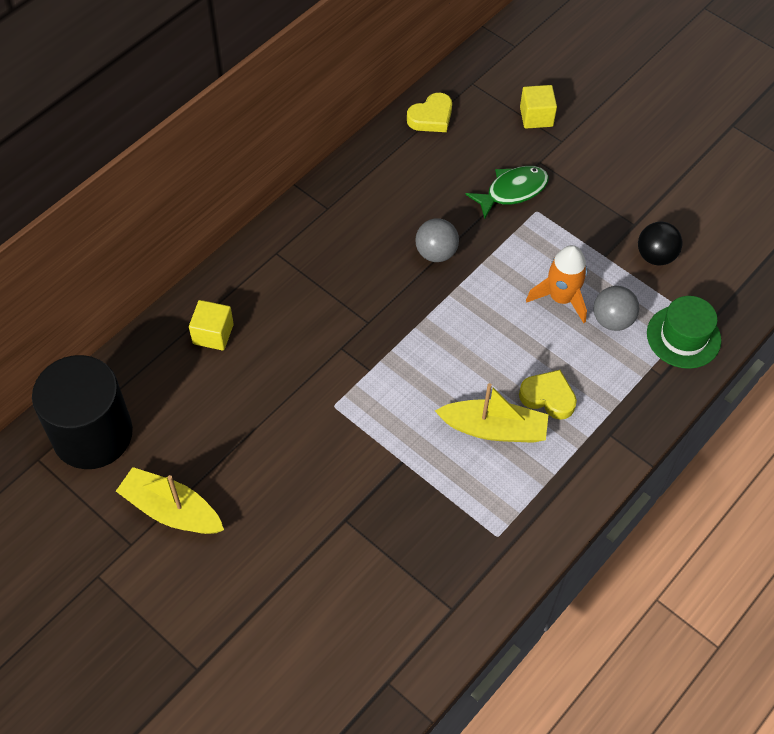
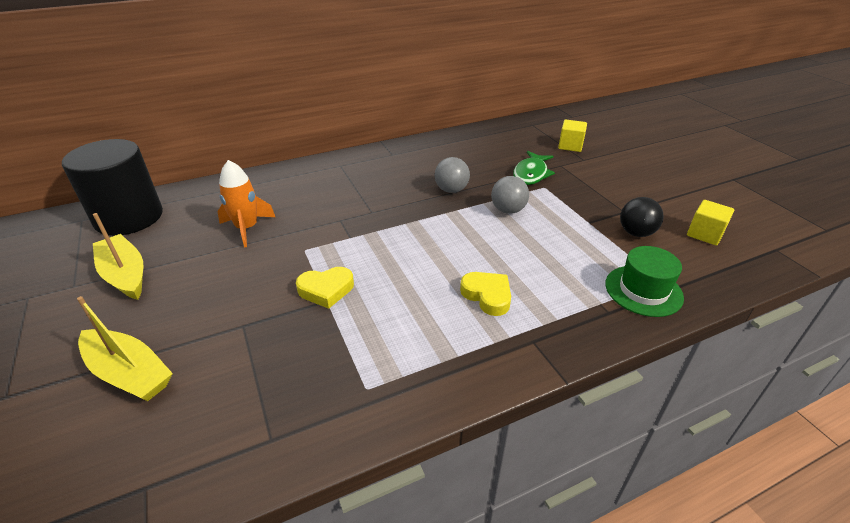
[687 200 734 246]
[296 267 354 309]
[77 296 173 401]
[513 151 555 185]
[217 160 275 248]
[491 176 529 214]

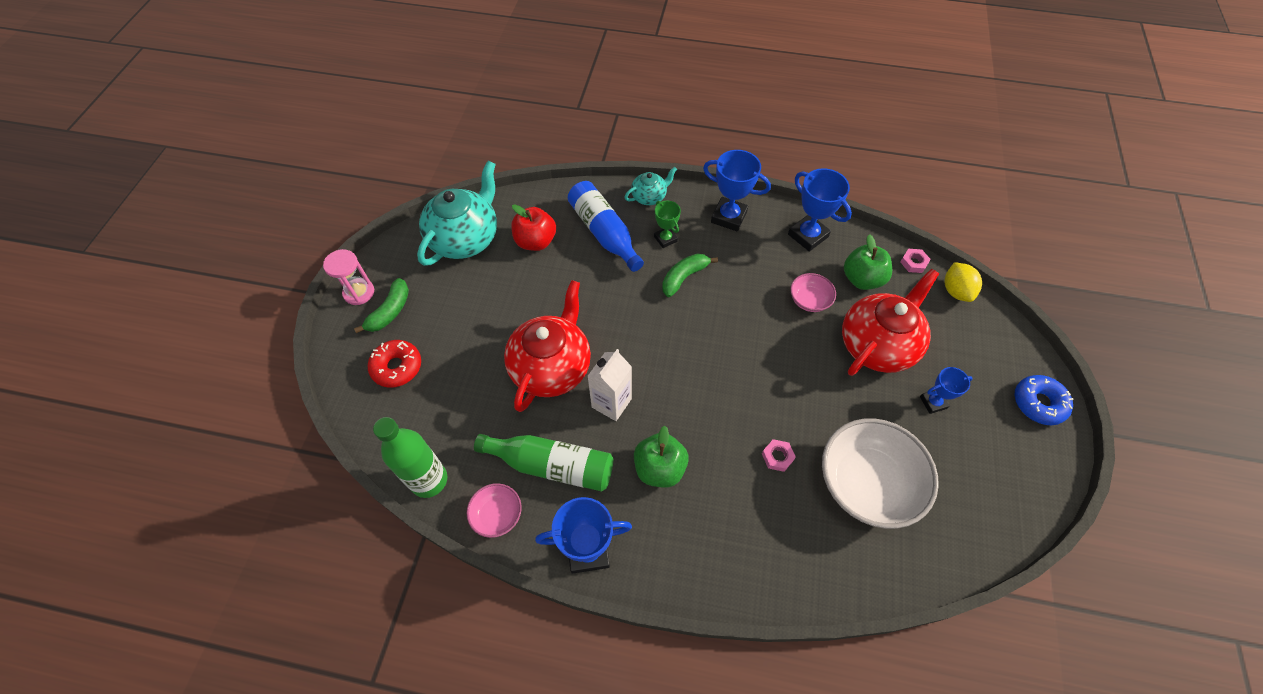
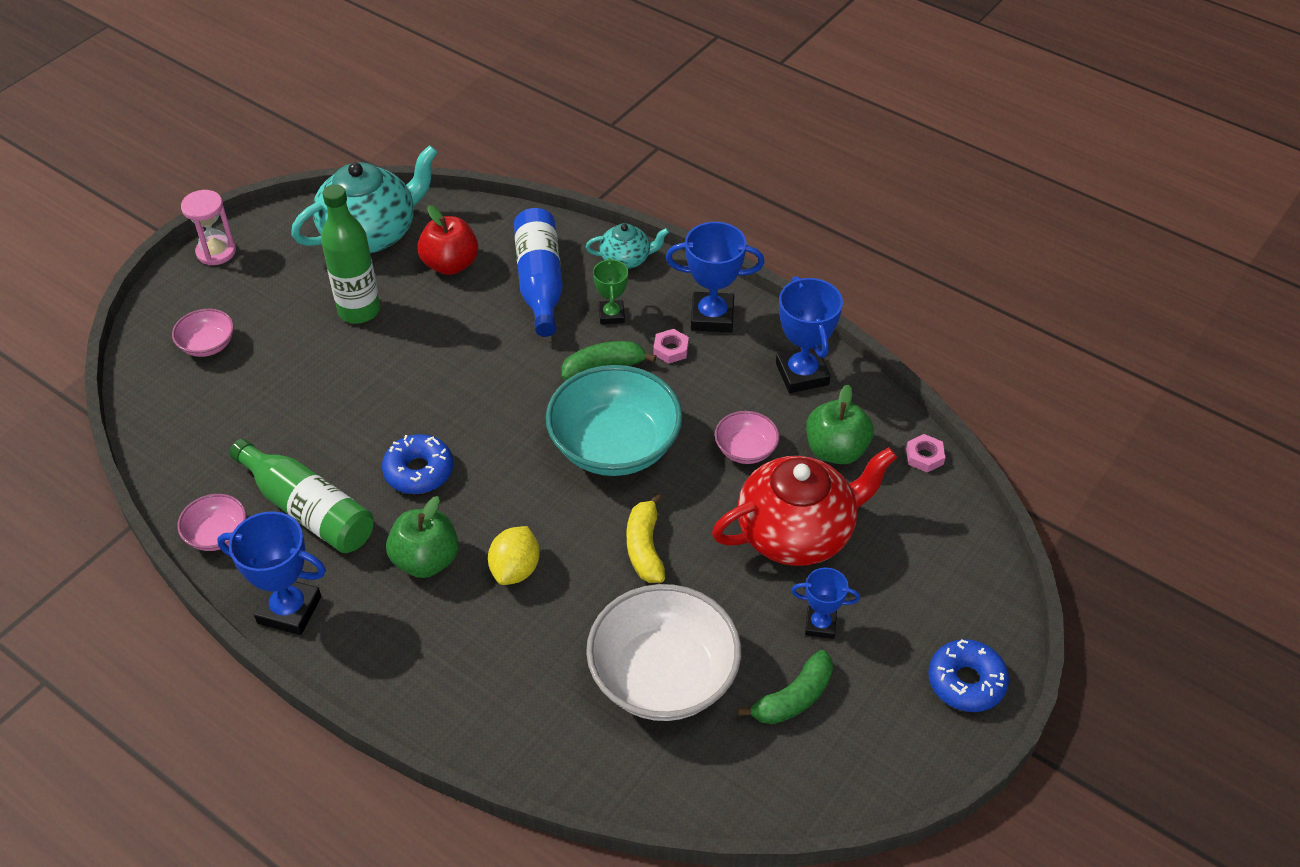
[738 650 833 724]
[172 309 234 357]
[321 184 380 324]
[504 280 591 412] (first image)
[382 434 453 494]
[666 222 765 332]
[653 329 689 364]
[488 526 540 585]
[546 365 682 476]
[626 493 665 583]

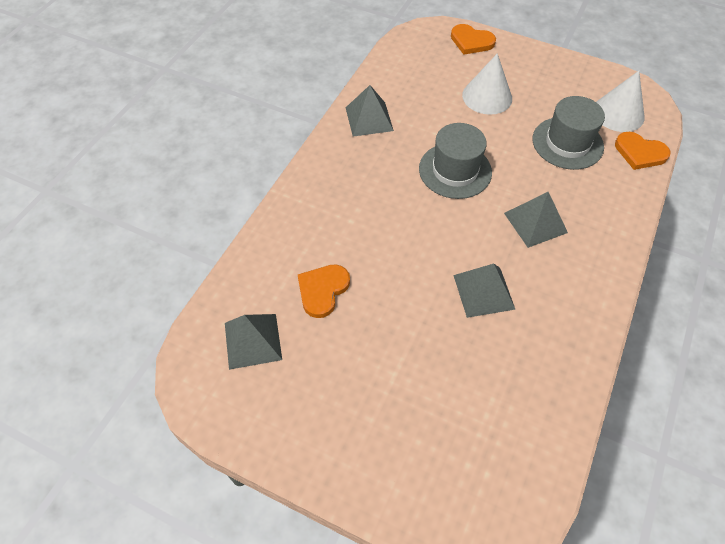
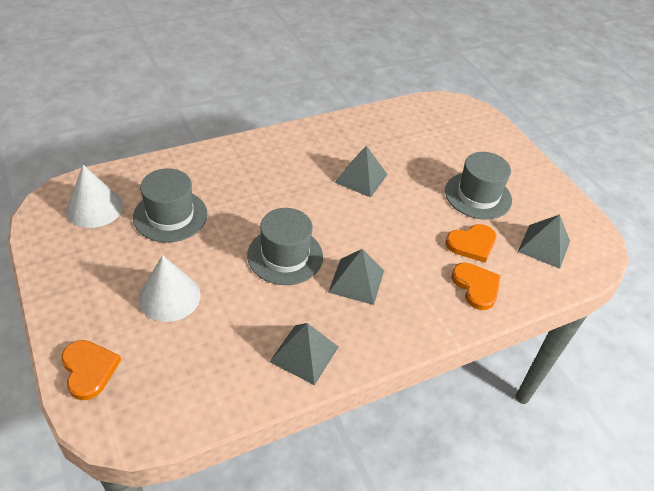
[328 249 384 305]
[451 263 501 310]
[445 152 512 220]

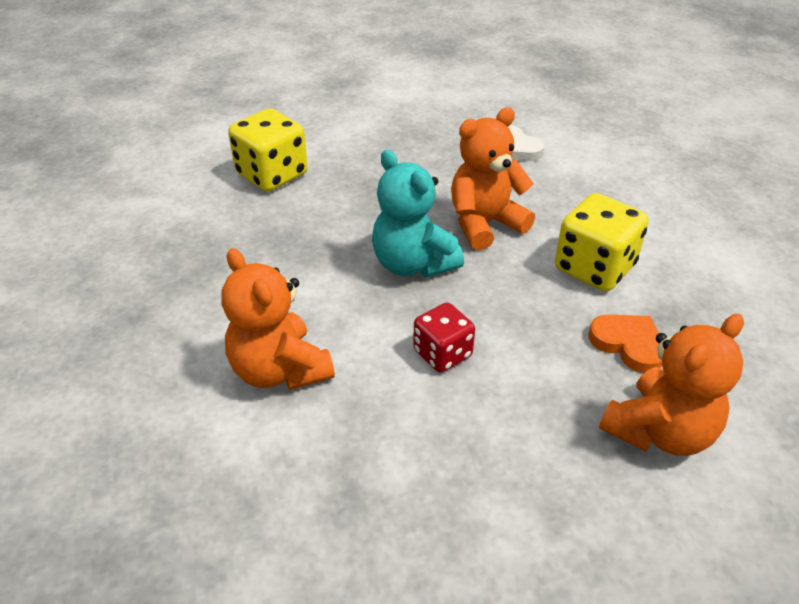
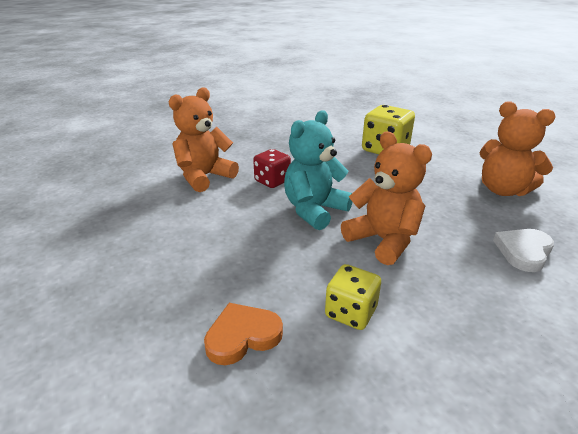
[253 149 291 188]
[325 264 381 330]
[204 303 283 365]
[479 101 556 196]

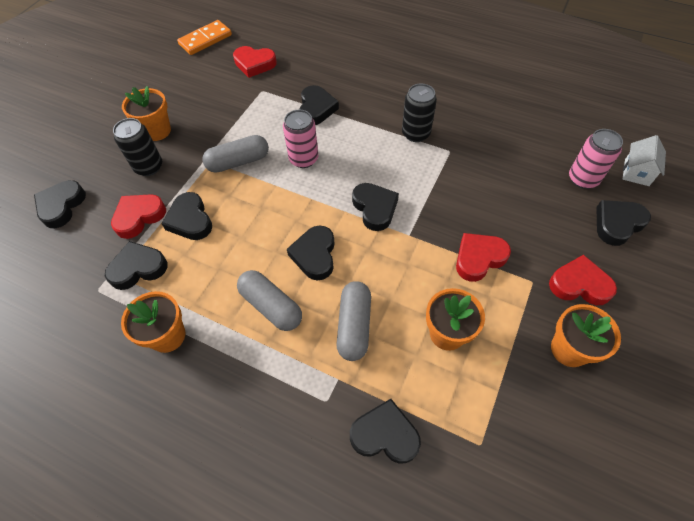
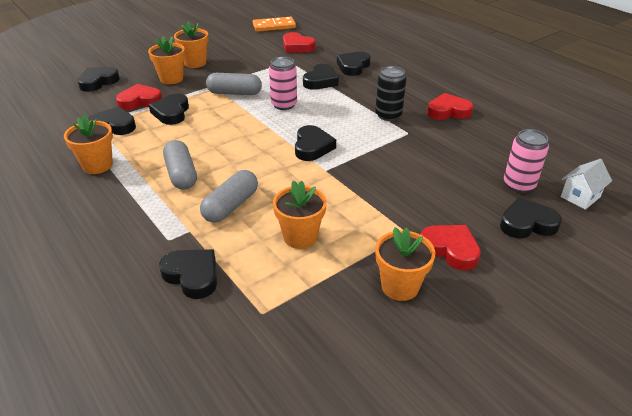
[148 36 185 84]
[337 52 371 76]
[427 93 473 120]

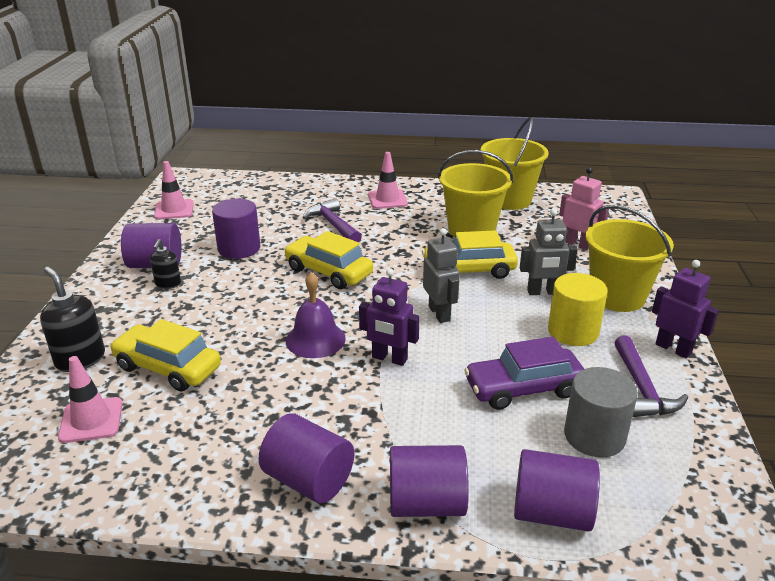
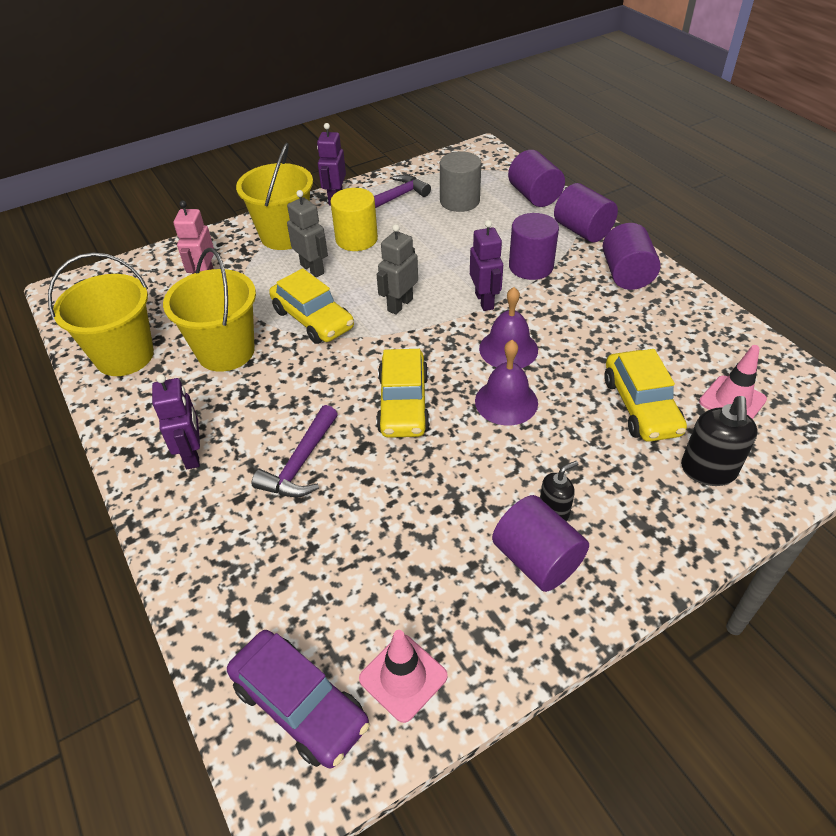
[509 213 559 280]
[152 374 200 469]
[227 630 370 768]
[475 340 538 426]

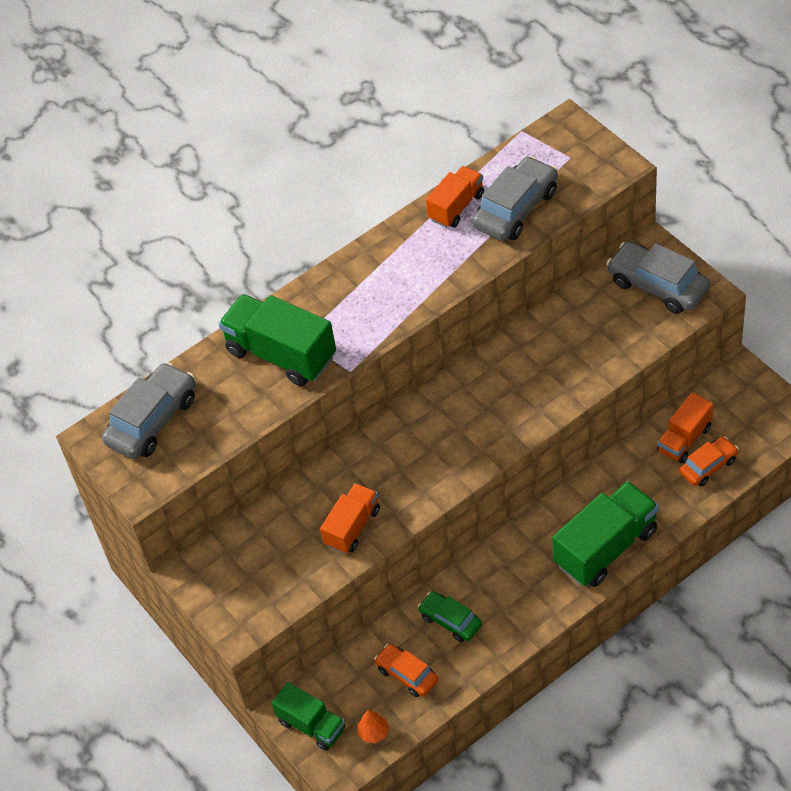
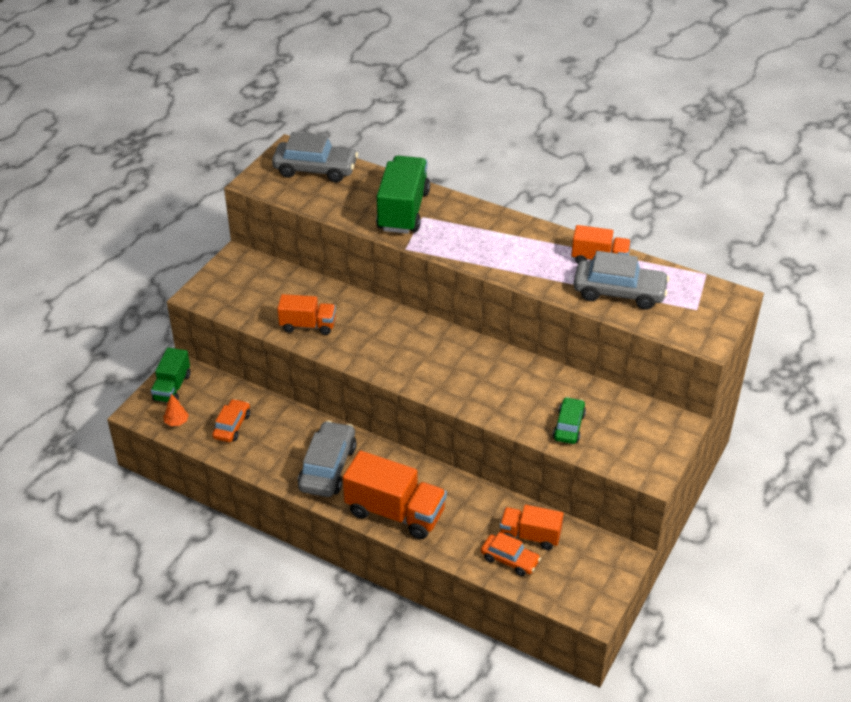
[552 397 586 444]
[343 450 447 539]
[298 421 357 497]

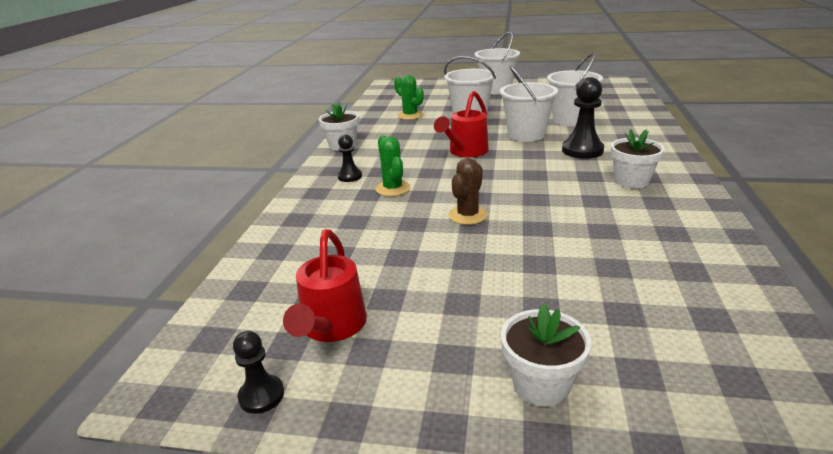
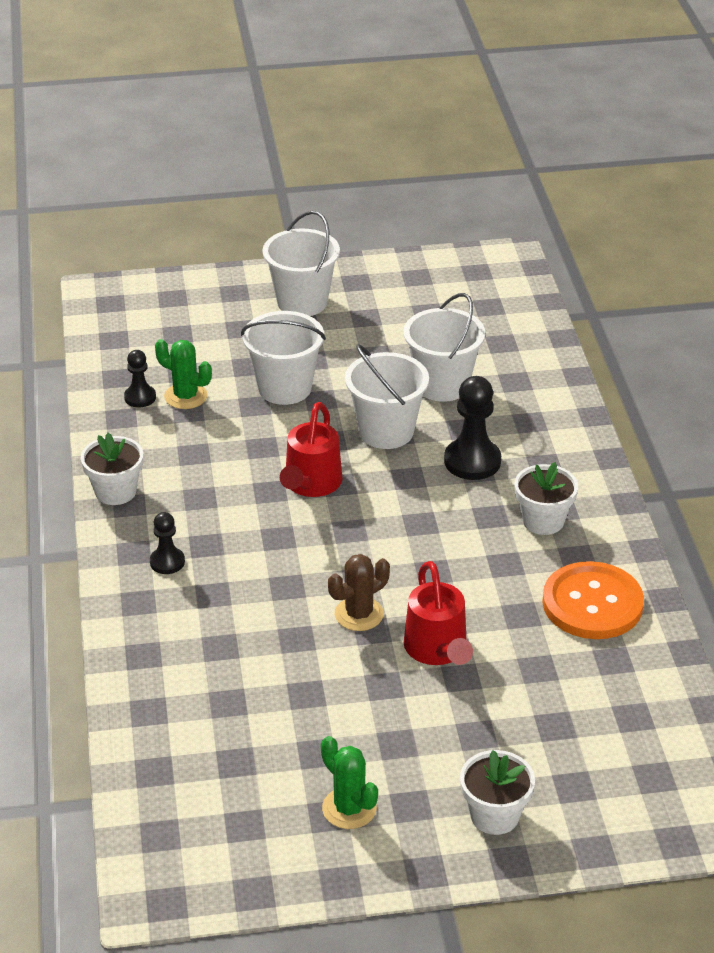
[124 350 156 408]
[404 561 473 665]
[321 736 378 829]
[328 554 390 631]
[542 561 644 639]

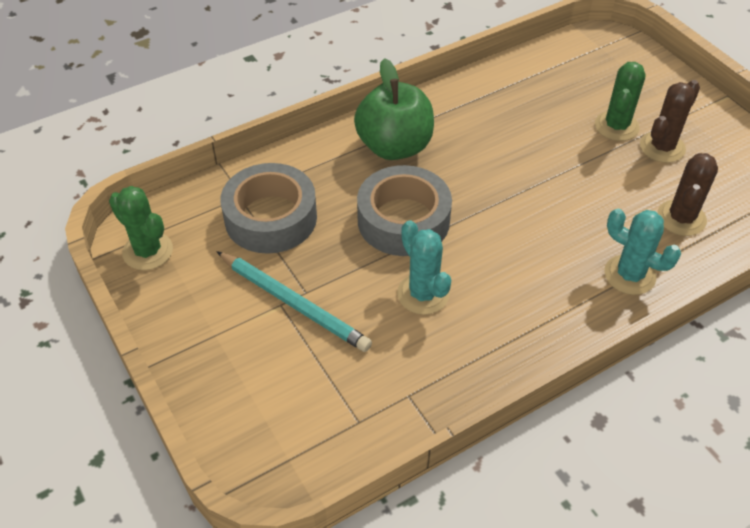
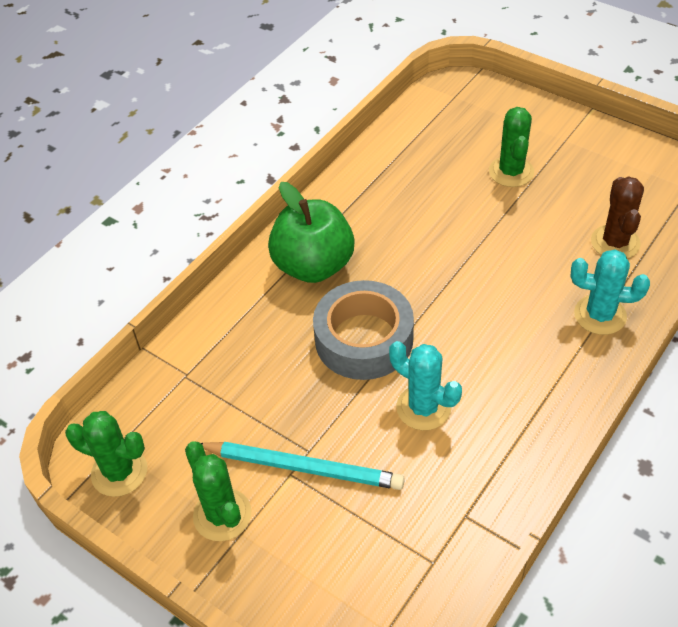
[221 163 317 254] (first image)
[640 80 700 163] (first image)
[185 442 252 541]

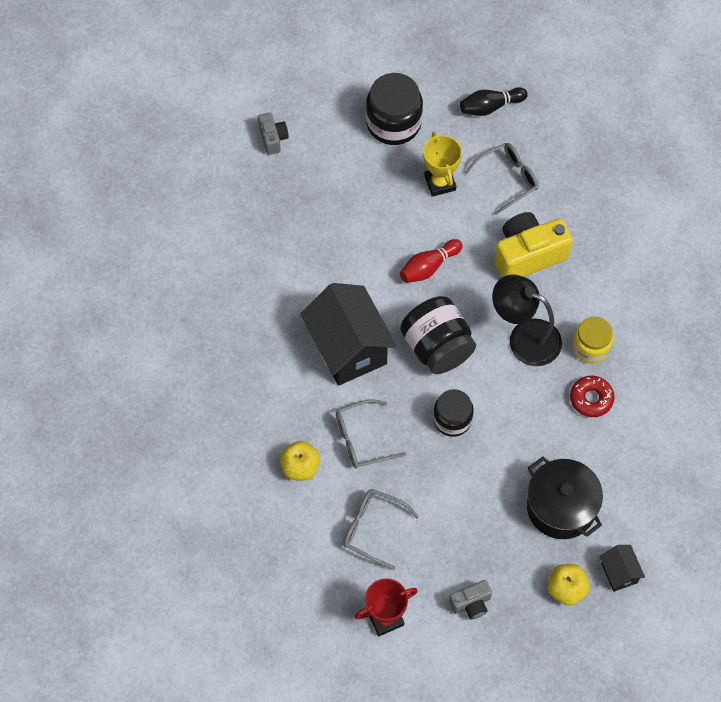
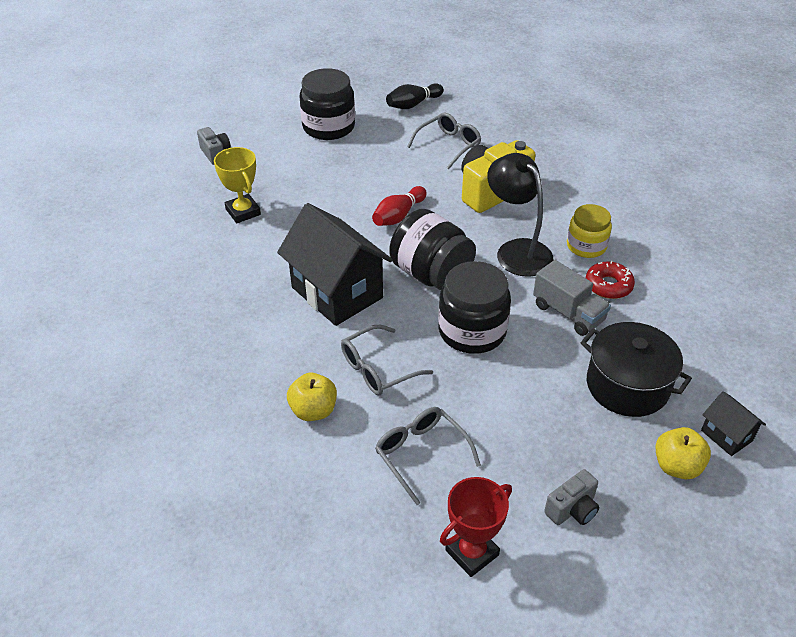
[375 407 481 505]
[214 147 261 223]
[438 261 511 354]
[487 153 553 277]
[533 260 611 336]

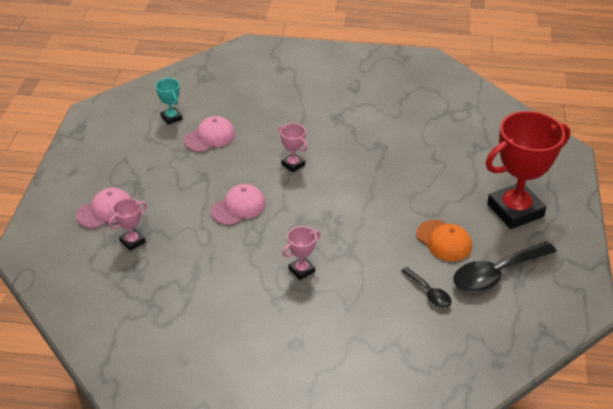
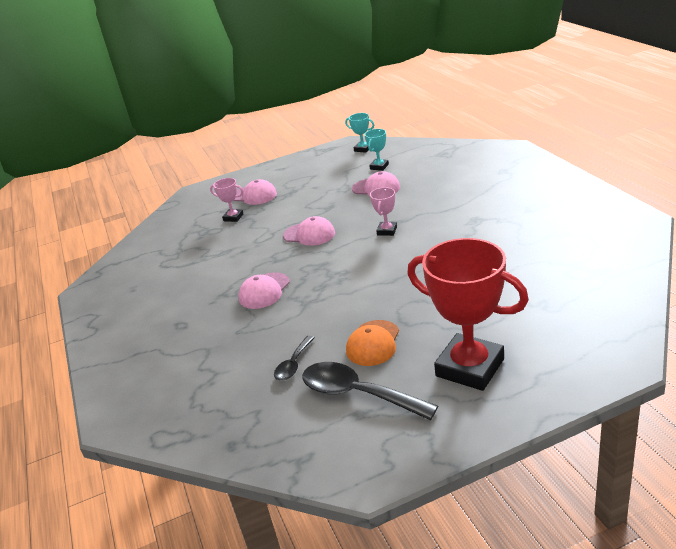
[238 272 290 309]
[345 113 374 153]

